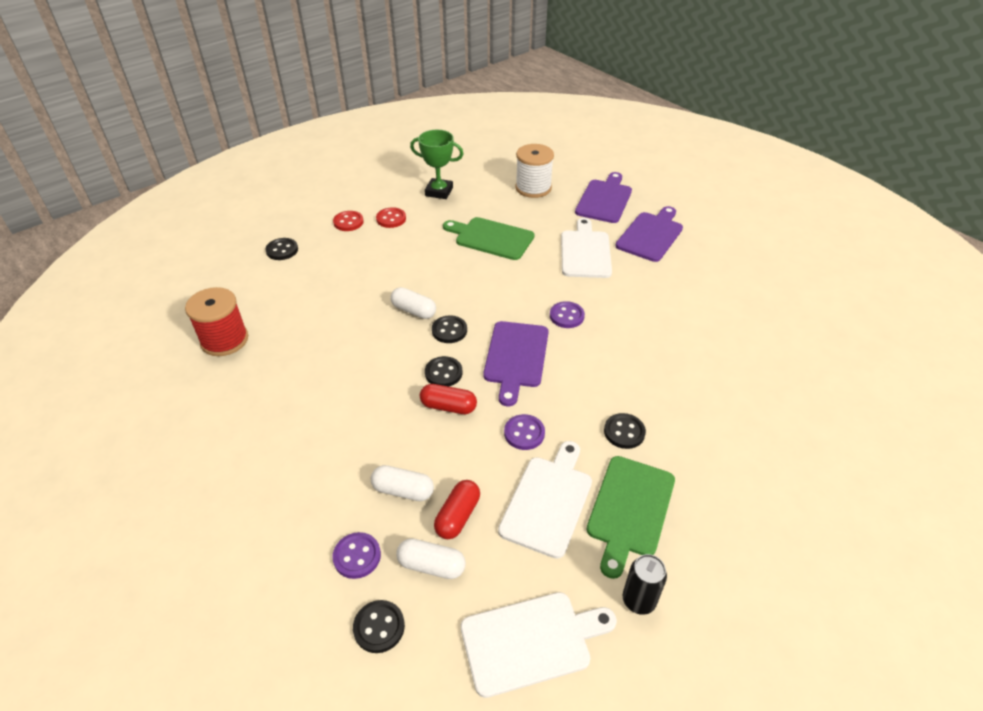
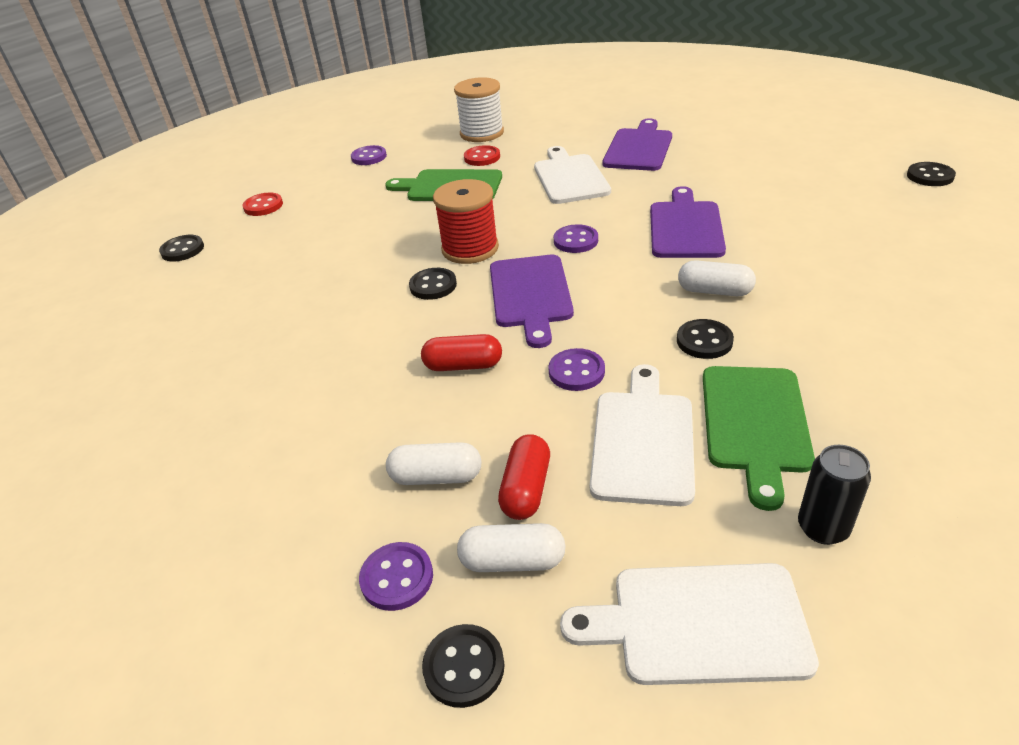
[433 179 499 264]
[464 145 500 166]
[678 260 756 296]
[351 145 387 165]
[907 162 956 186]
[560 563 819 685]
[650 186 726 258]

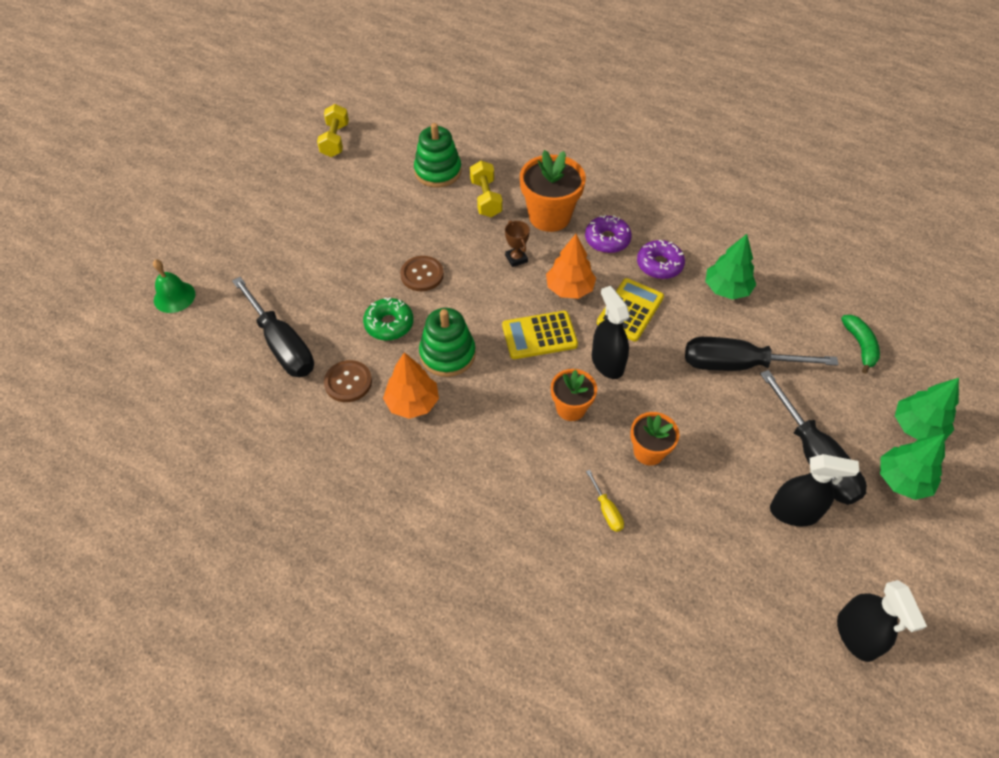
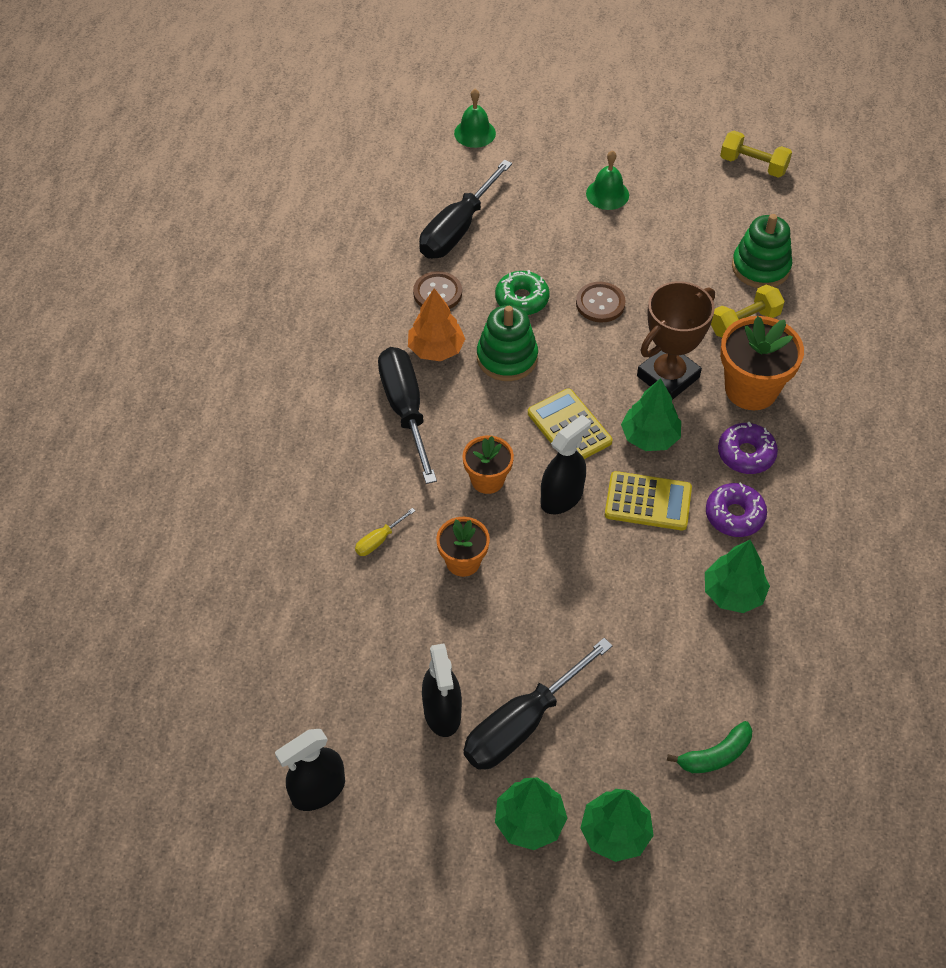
[720 131 792 178]
[637 281 715 400]
[621 378 681 451]
[378 347 437 484]
[586 150 629 210]

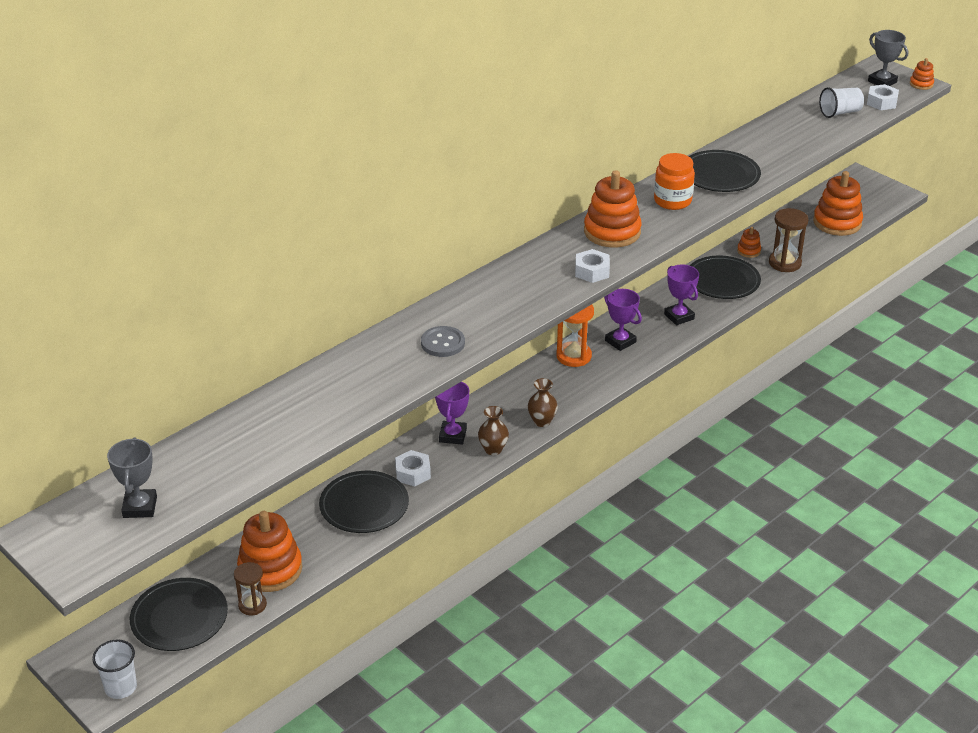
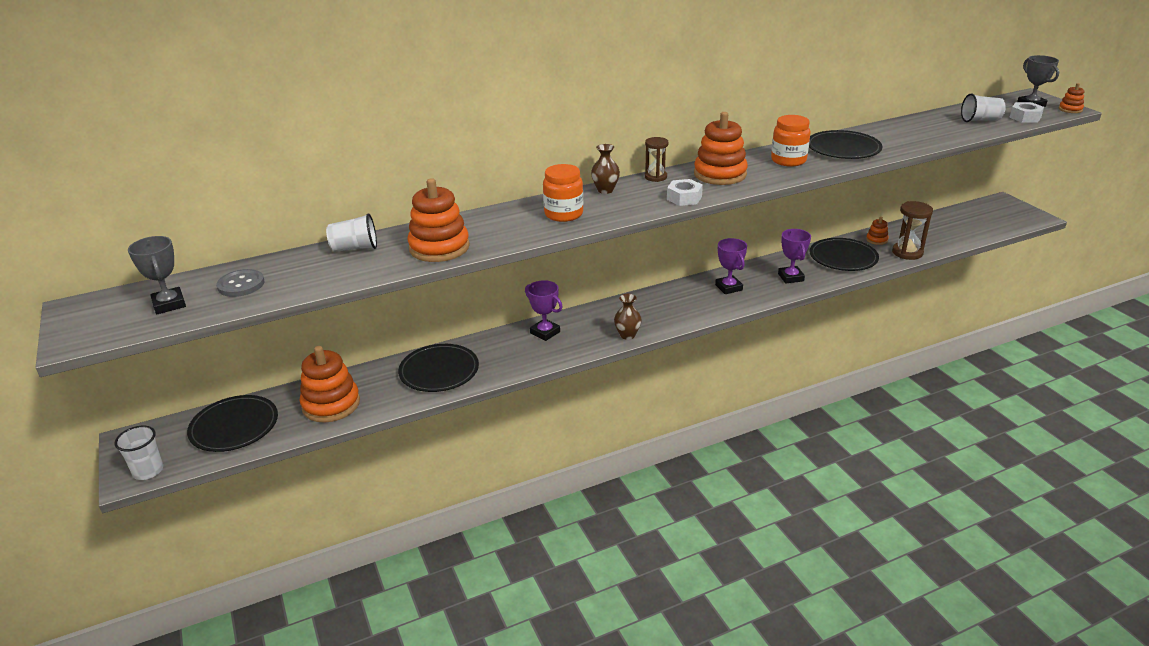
[128 236 186 314]
[645 137 668 182]
[395 450 431 487] (first image)
[217 269 264 297]
[525 280 563 341]
[591 144 620 194]
[556 304 594 367] (first image)
[408 178 470 262]
[326 213 377 252]
[543 164 583 222]

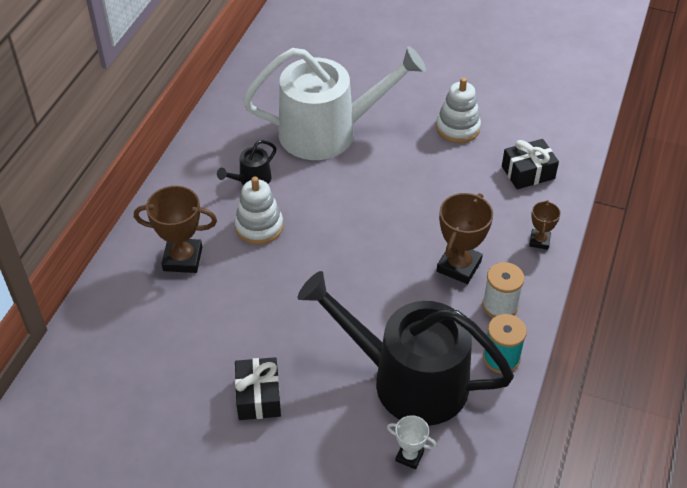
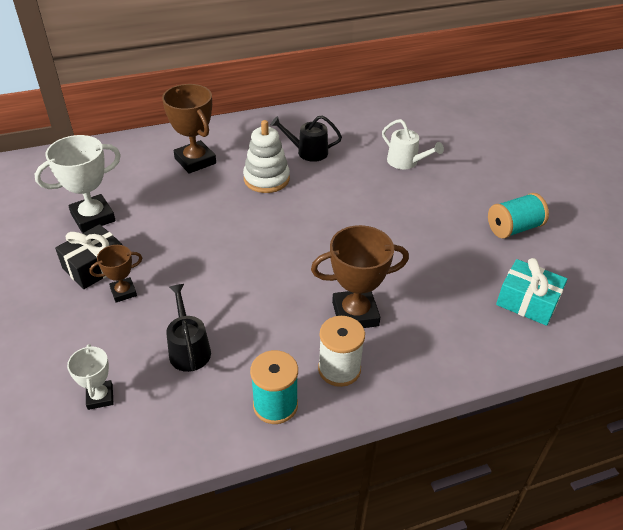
[382 119 444 169]
[166 284 211 372]
[488 193 549 239]
[496 258 567 326]
[89 245 142 303]
[34 135 121 233]

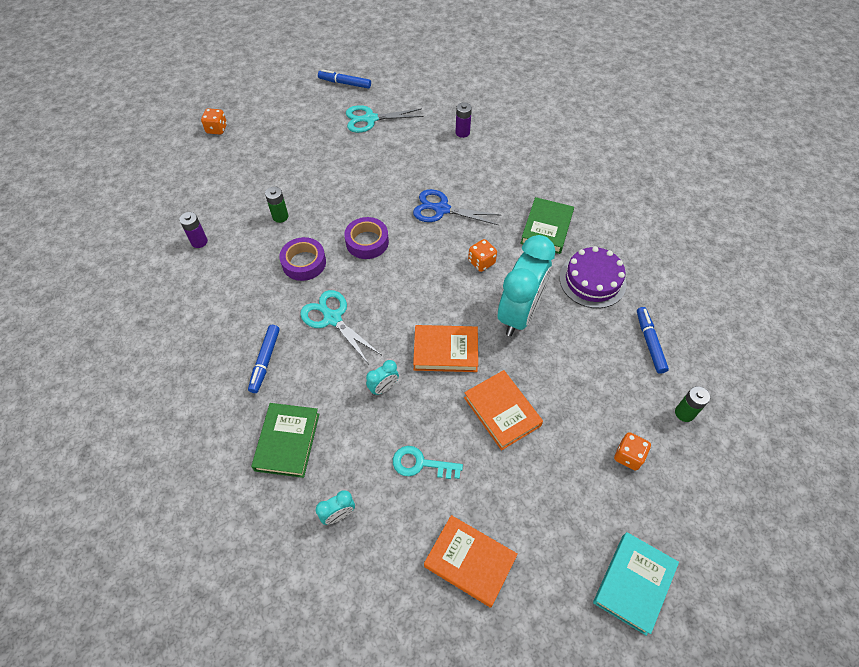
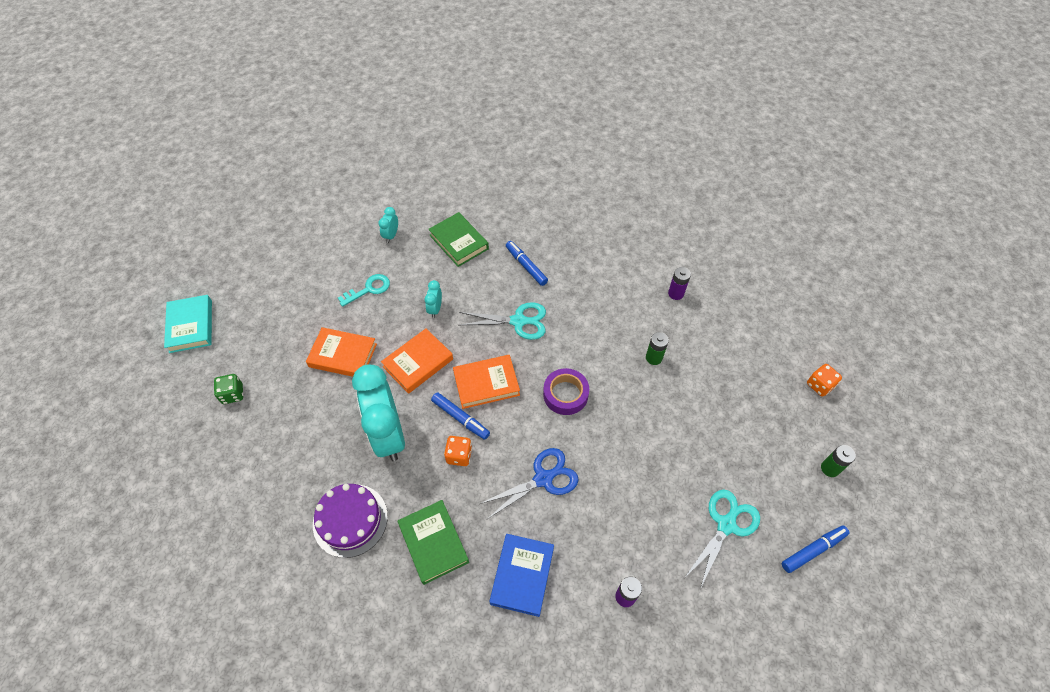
[279 237 326 281] (first image)
[453 355 520 409]
[214 374 243 404]
[431 392 490 440]
[821 445 856 477]
[489 534 554 617]

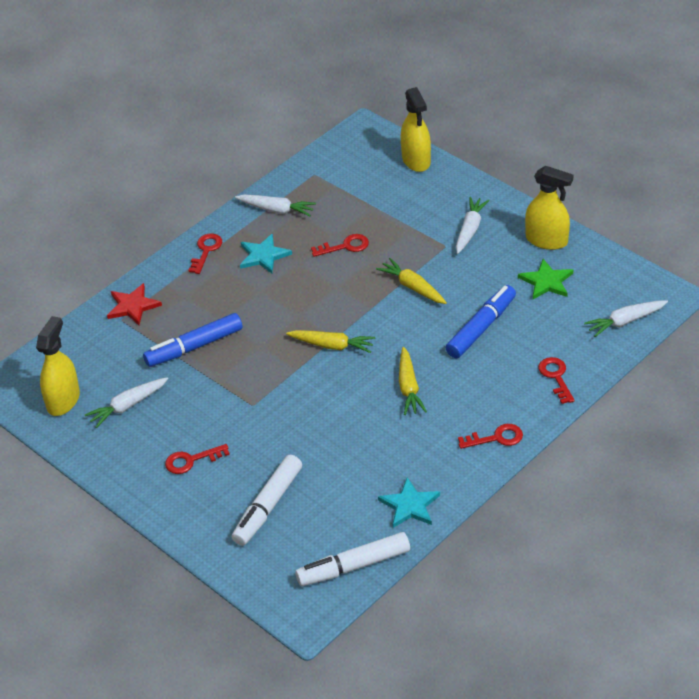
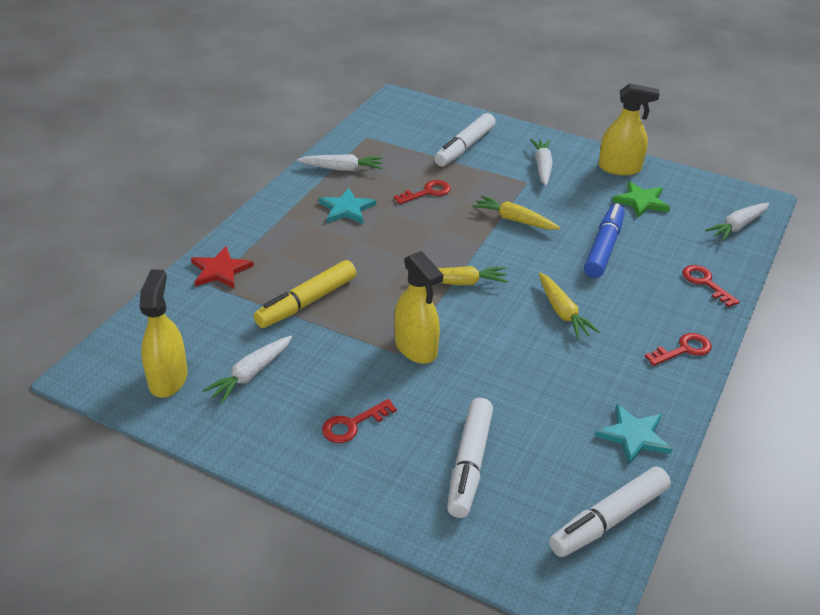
[254 260 356 328]
[188 234 222 274] (first image)
[394 251 443 364]
[434 113 496 166]

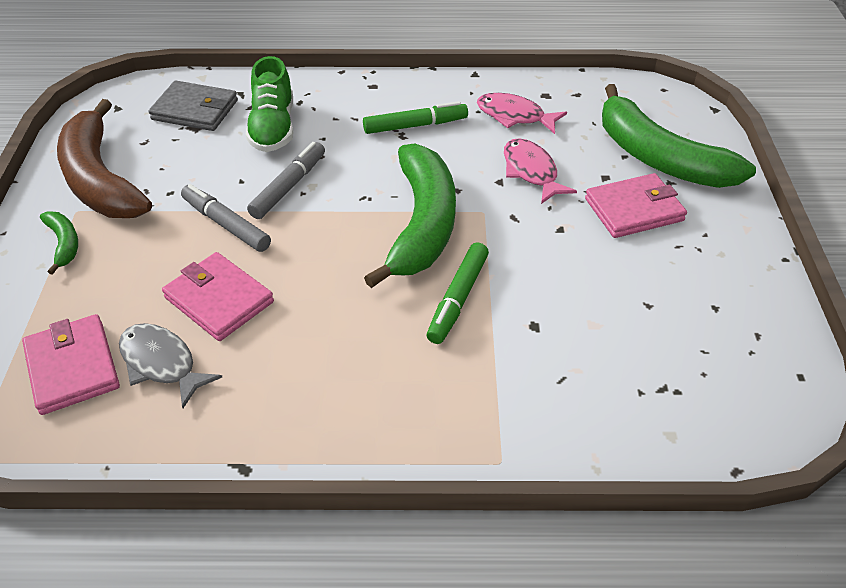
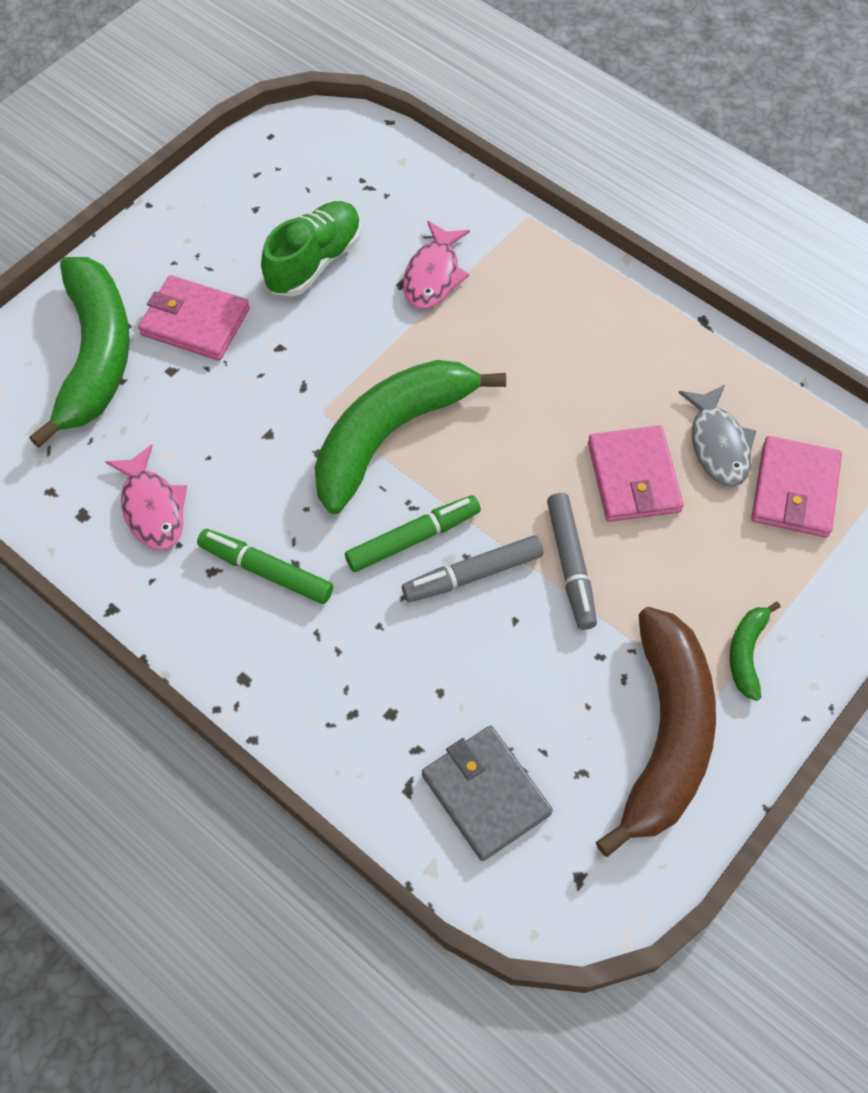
[261 201 361 297]
[345 495 481 572]
[403 221 470 309]

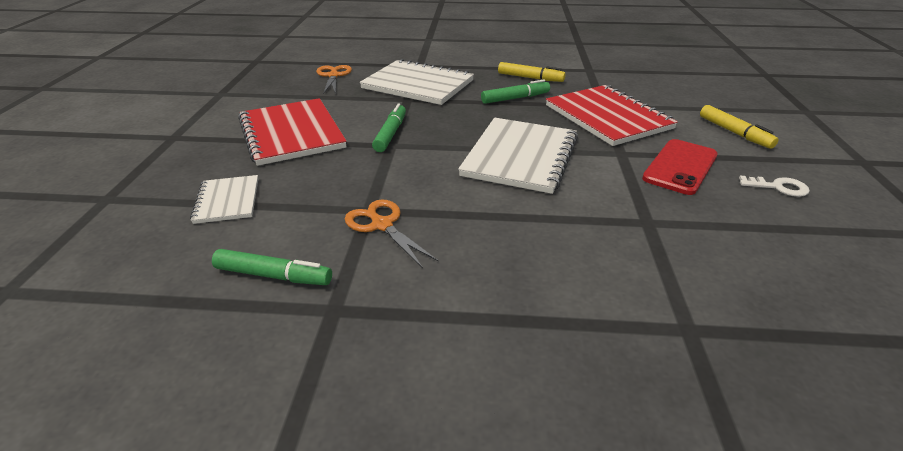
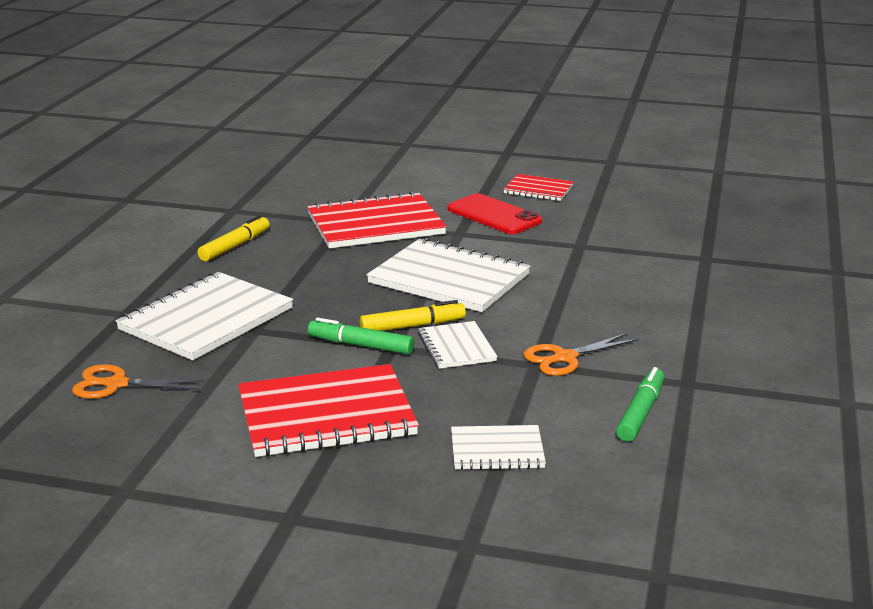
[481 80 550 104] (first image)
[360 300 466 331]
[503 174 574 201]
[418 321 498 369]

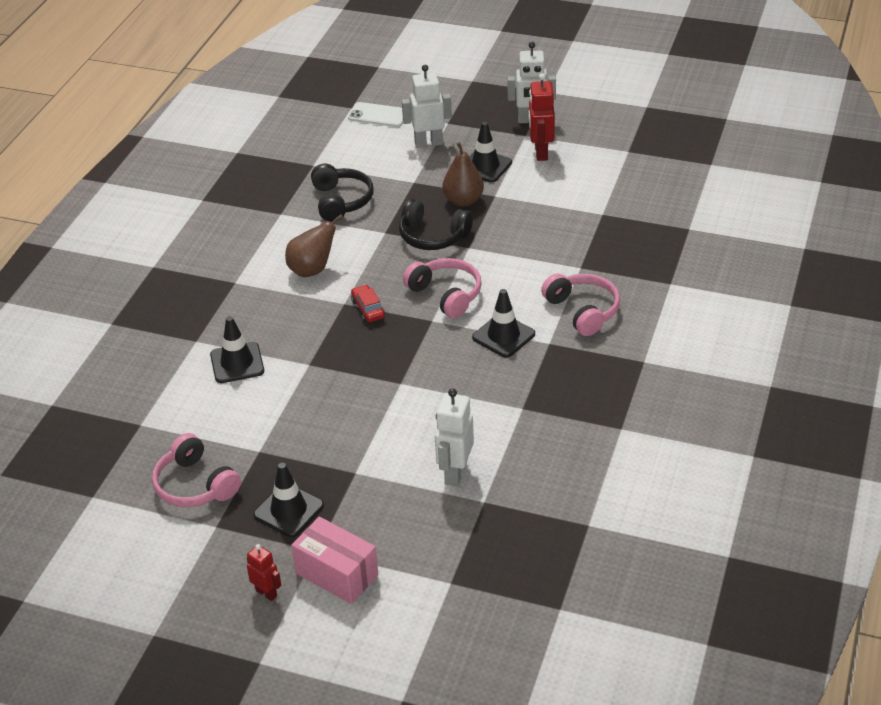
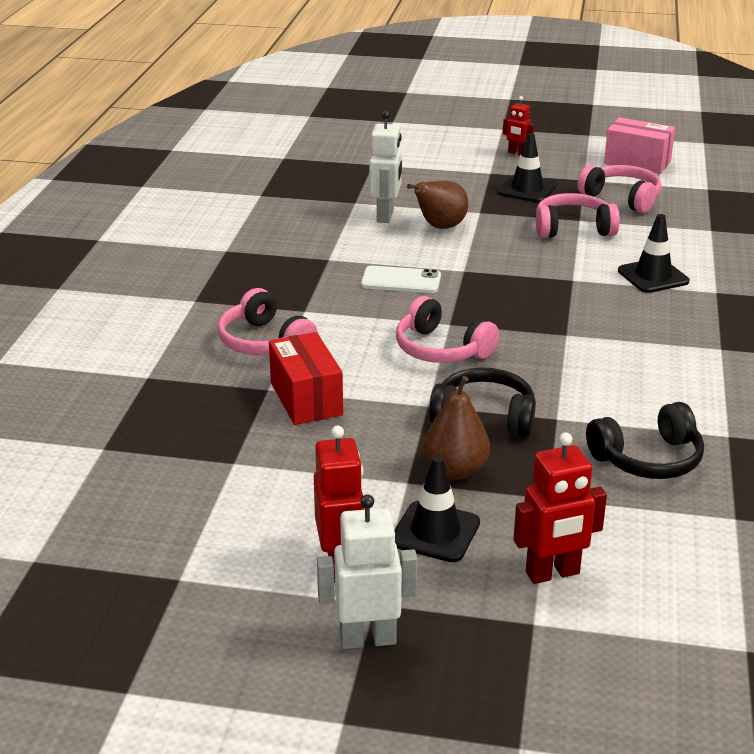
[407 181 468 229]
[604 117 675 174]
[586 402 704 479]
[361 266 441 293]
[351 285 385 322] (first image)
[514 432 607 584]
[472 289 535 358] (first image)
[269 332 343 425]
[536 193 620 238]

